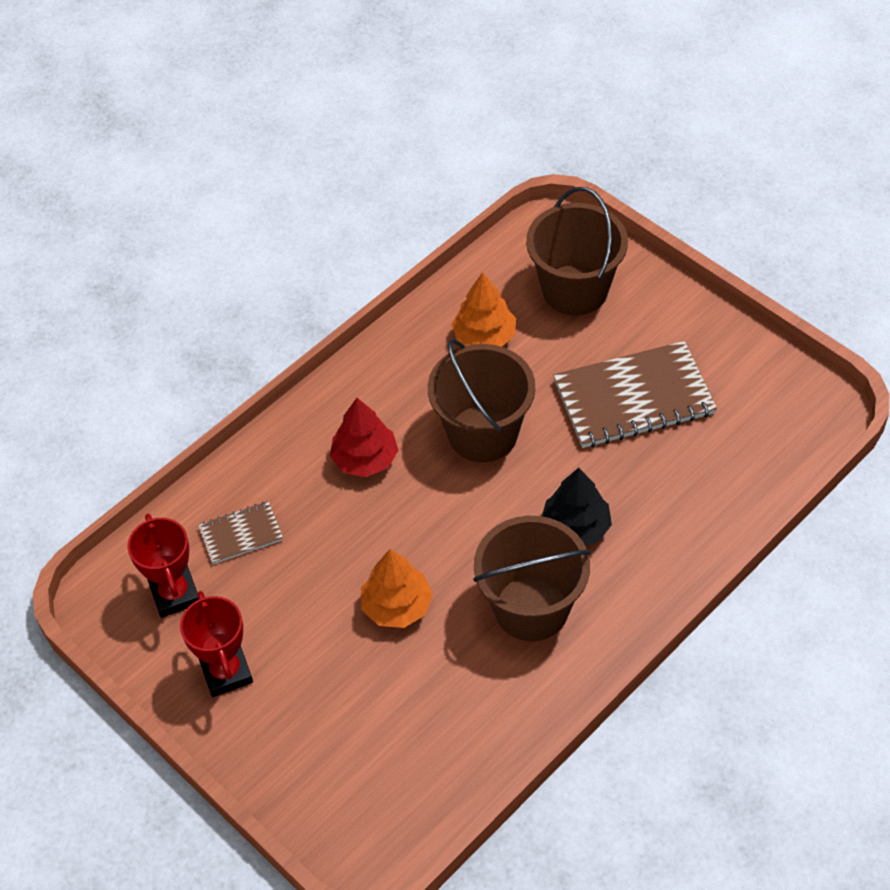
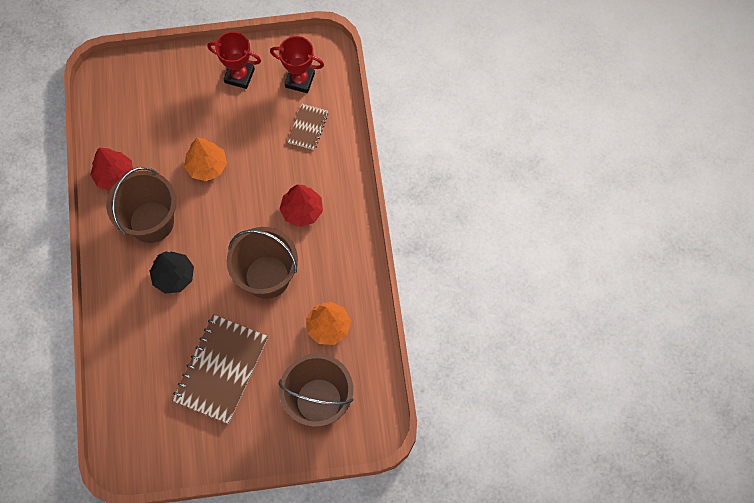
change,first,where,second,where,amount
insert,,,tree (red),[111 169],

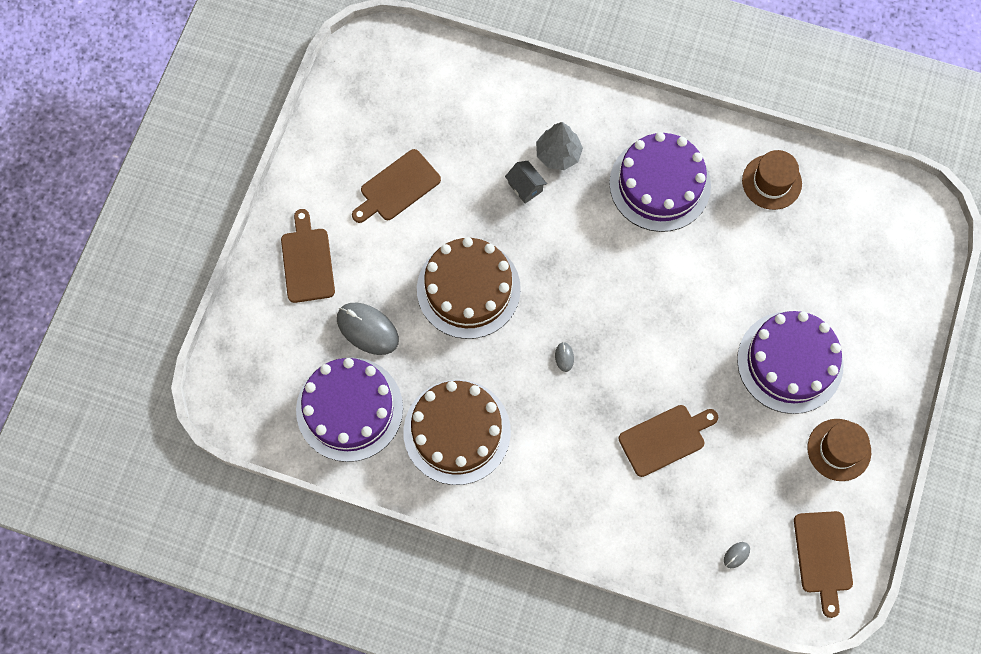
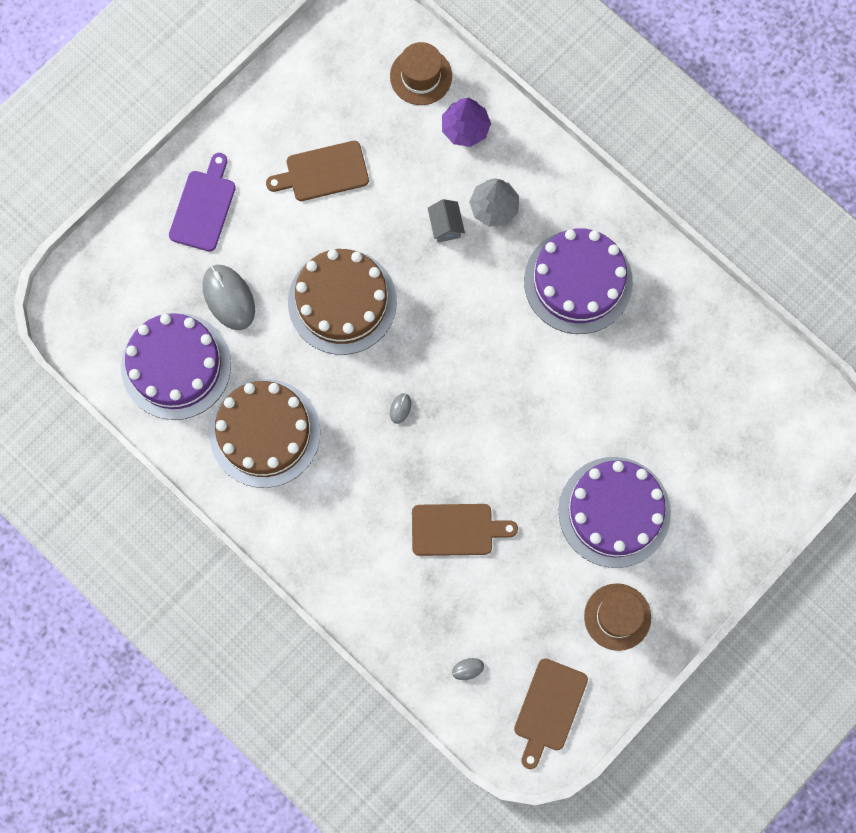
change,first,where,second,where,amount
move,hat (brown),[772 180],,[421 73],
recolor,cutting board (brown),[308 256],cutting board (purple),[202 202],
insert,,,tree (purple),[466 122],

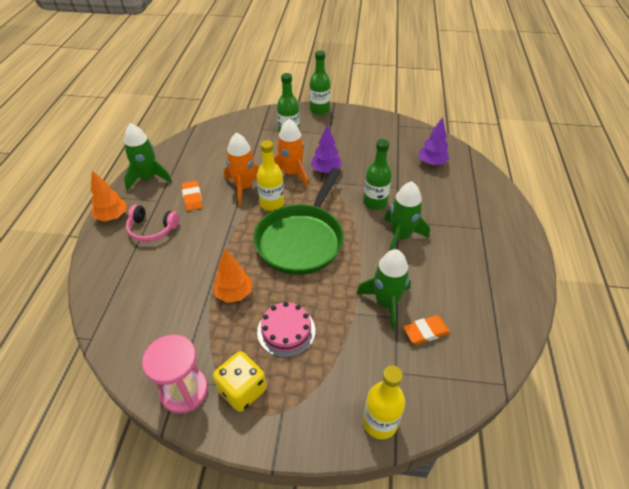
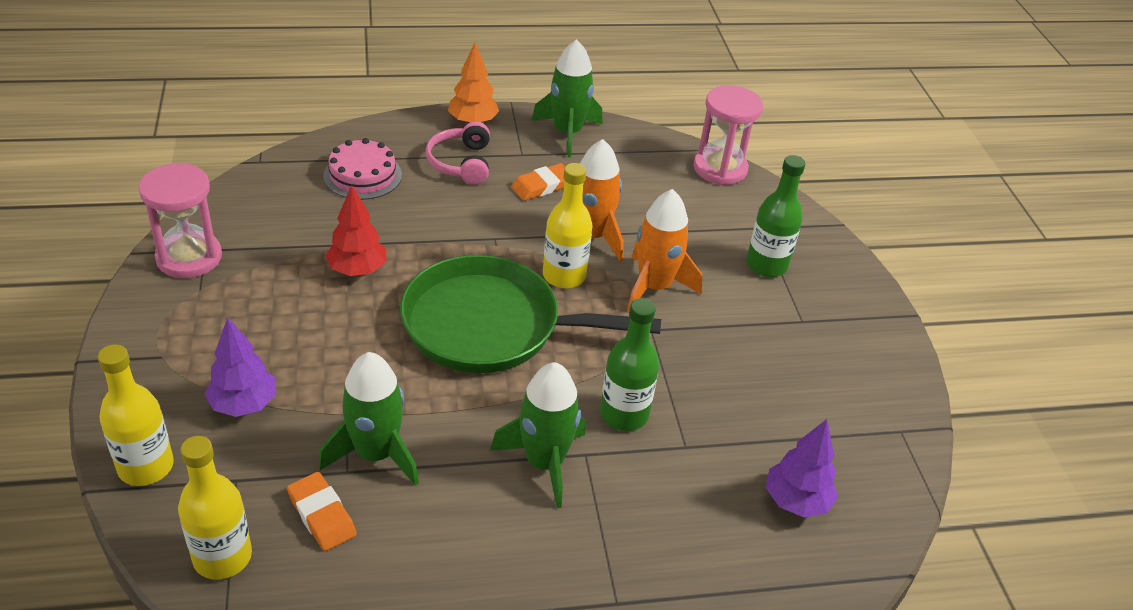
change,first,where,second,where,amount
delete,bottle (green),[319 83],,,
move,tree (purple),[326 149],,[240 367],
recolor,tree (orange),[232 276],tree (red),[355 230],
move,cake (pink),[286 329],,[362 169],
delete,dice (yellow),[240 381],,,
insert,,,hourglass (pink),[728 135],
insert,,,bottle (yellow),[215 507],

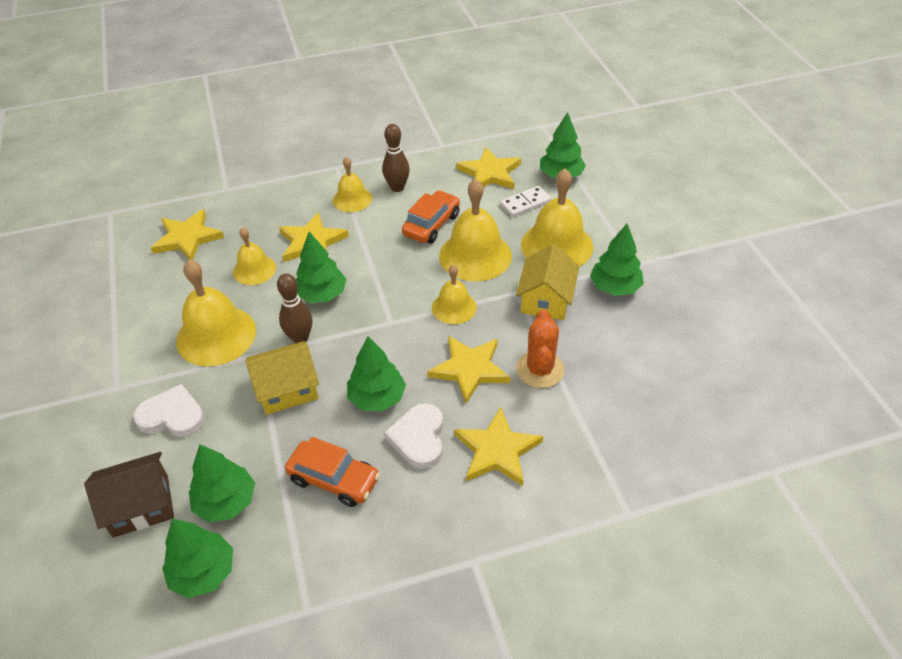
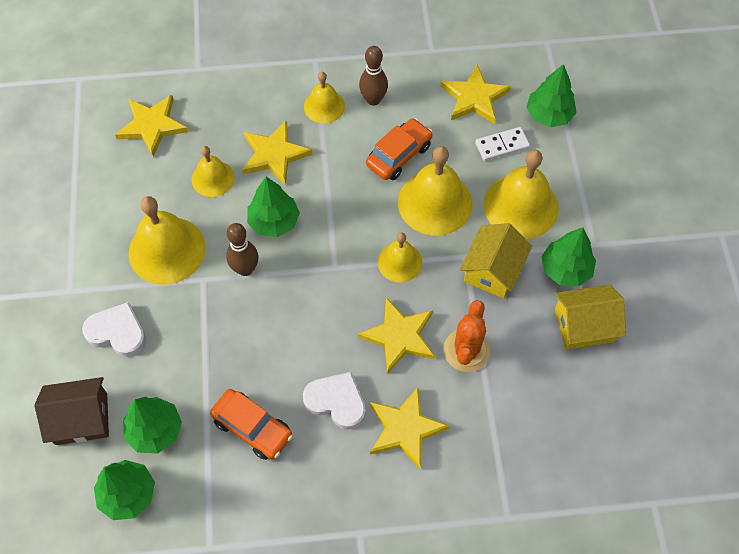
change,first,where,second,where,amount
delete,tree (green),[376 373],,,
move,house (yellow),[282 378],,[590 317],
rotate,heart (white),[414 436],,[334 401],105 degrees clockwise

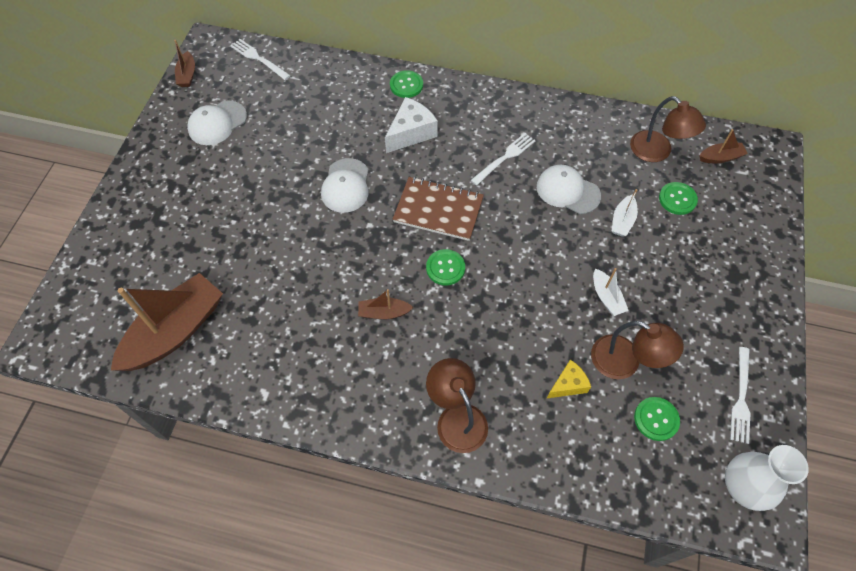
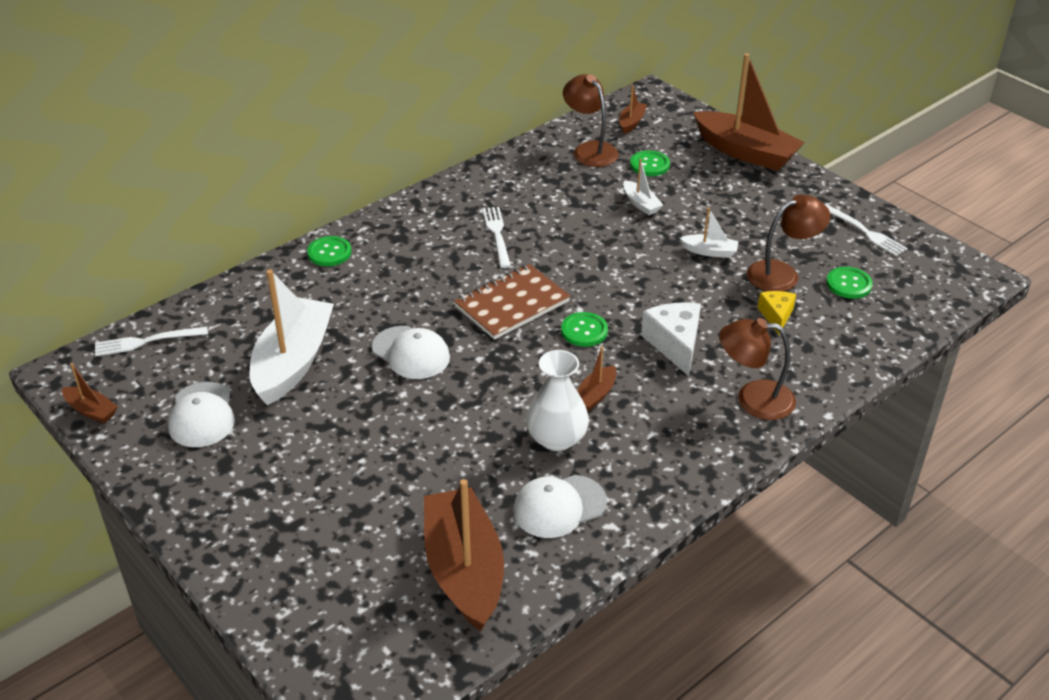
change,first,where,second,where,amount
rotate,lamp (brown),[668 129],,[591 120],120 degrees counterclockwise
move,cheese (white),[411 125],,[671 339],
move,cap (white),[569 189],,[560 506],
move,vase (white),[767 478],,[557 400],
insert,,,boat (brown),[749 112],
insert,,,boat (white),[292 337],

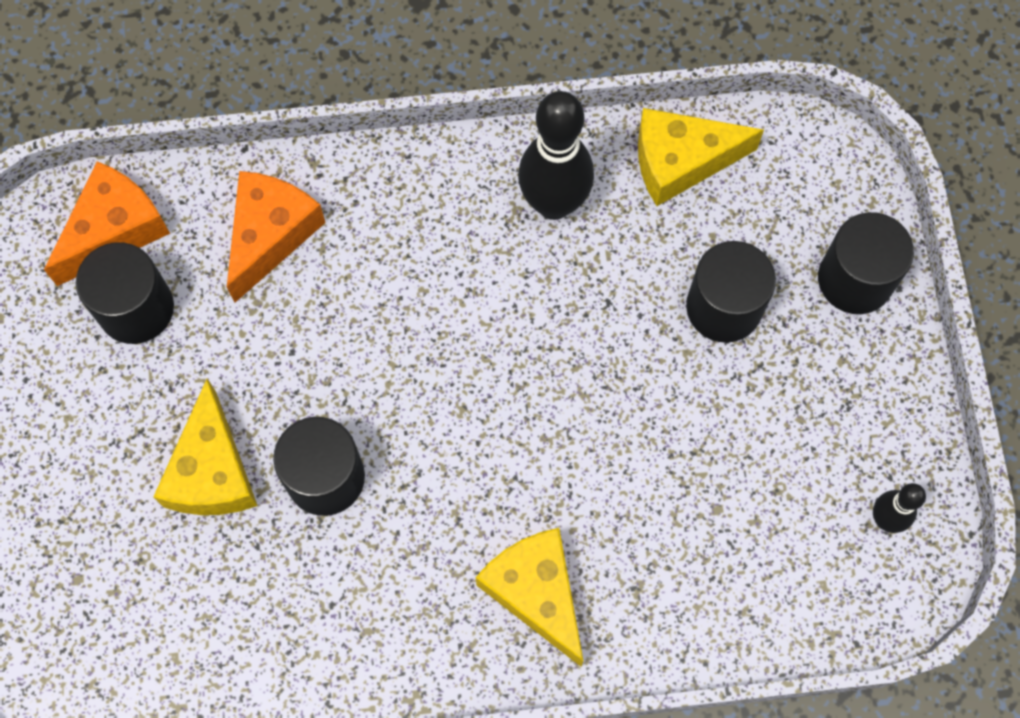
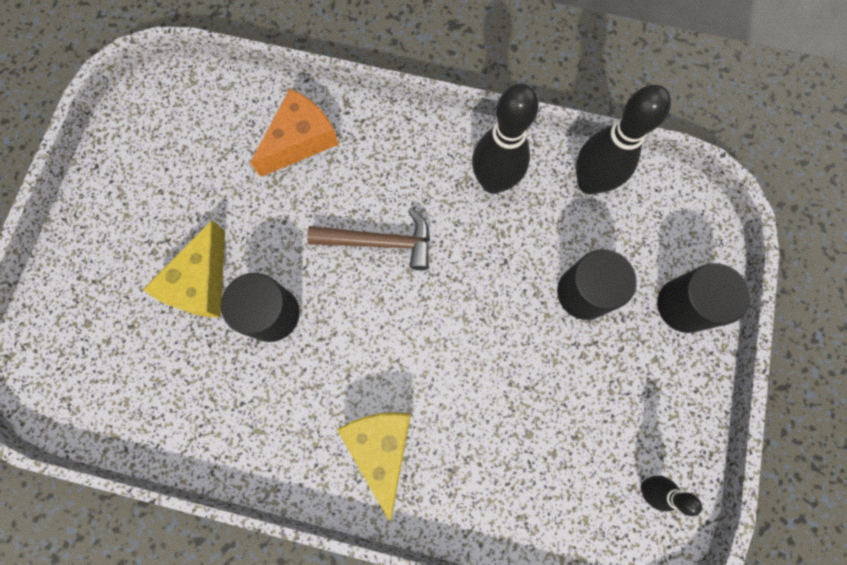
change,first,where,second,where,amount
replace,cheese (yellow),[701 157],bowling pin (black),[623 139],
delete,cheese (orange),[107 223],,,
delete,cylinder (black),[125 293],,,
insert,,,hammer (brown),[368 239],

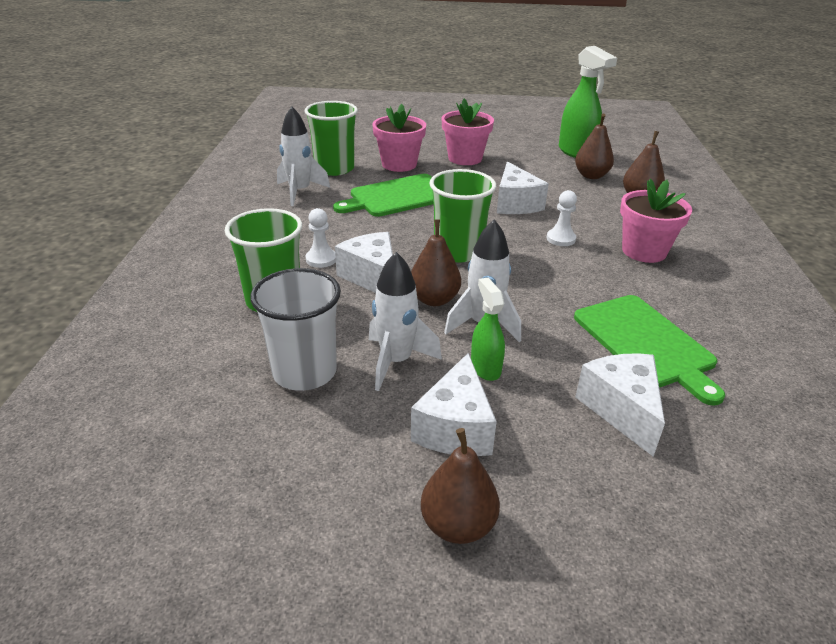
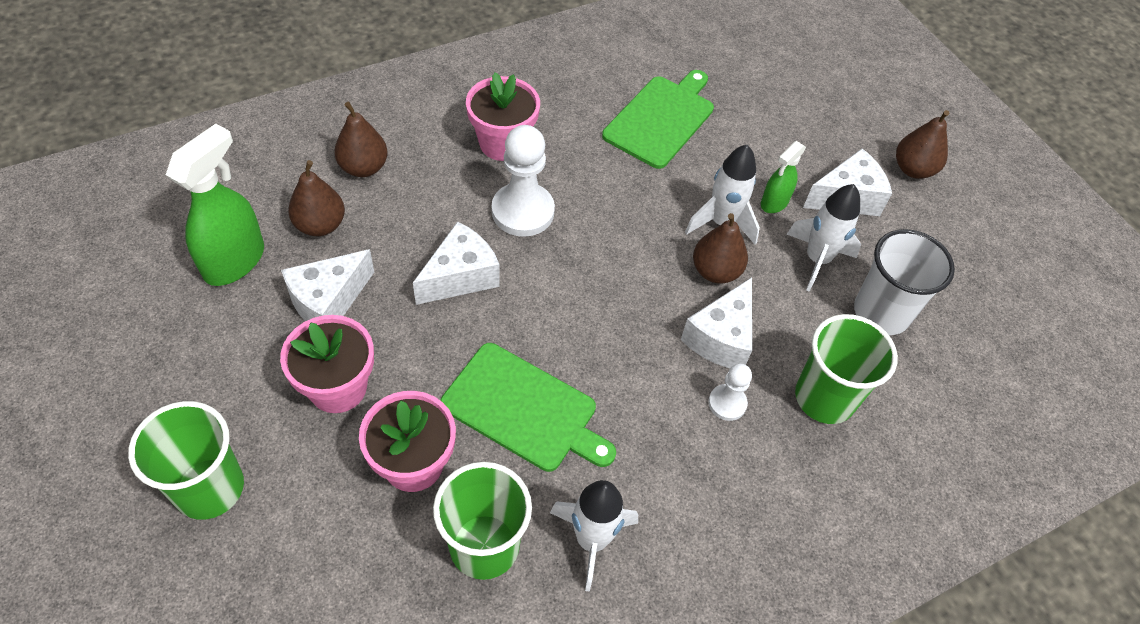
change,first,where,second,where,amount
move,cup (green),[463 216],,[186 460],
resize,pawn (white),[562 218],,[523 181],x1.85
move,cheese (white),[620 405],,[327 285],

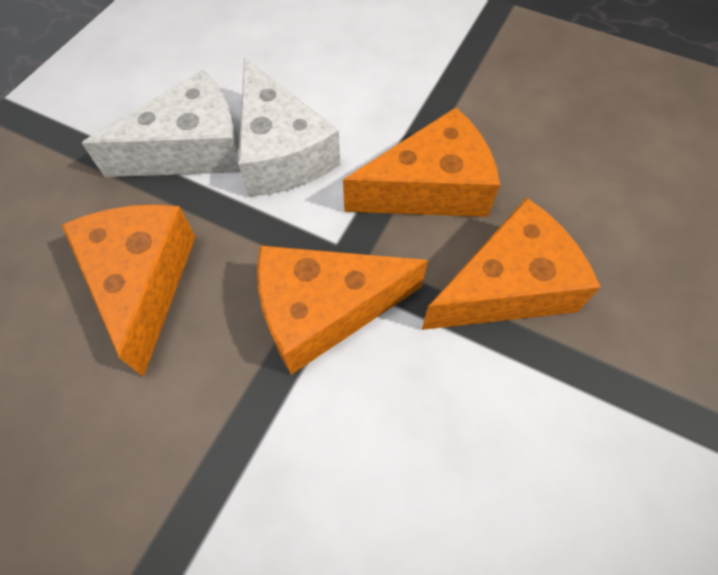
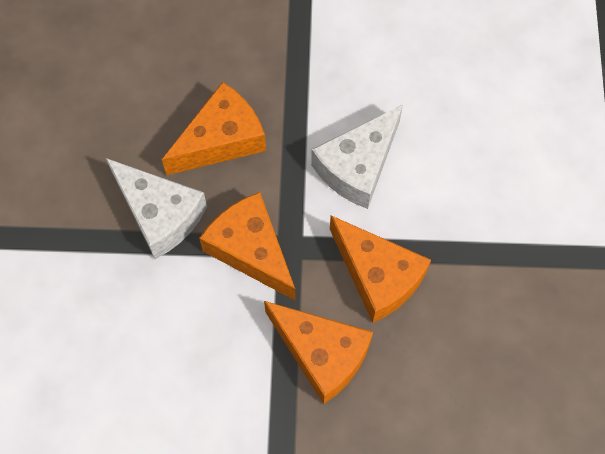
change,first,where,second,where,amount
move,cheese (white),[161 123],,[156 208],

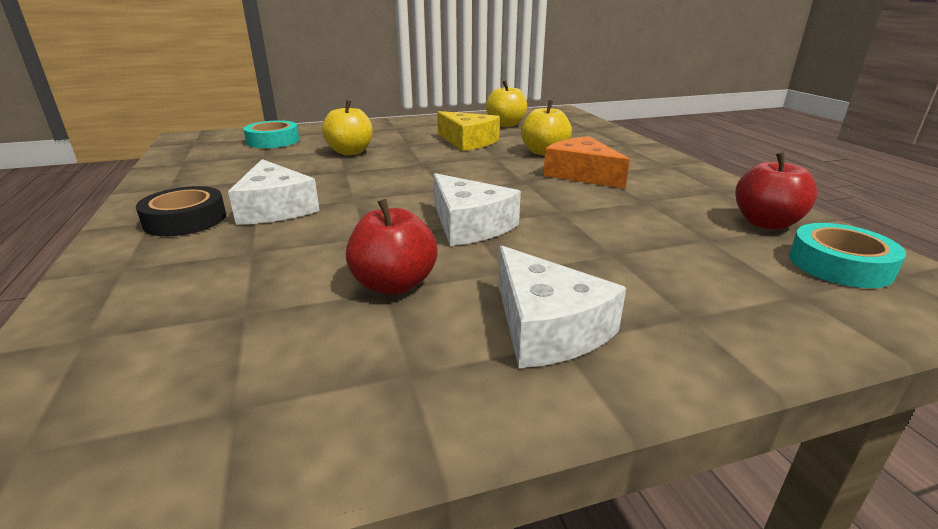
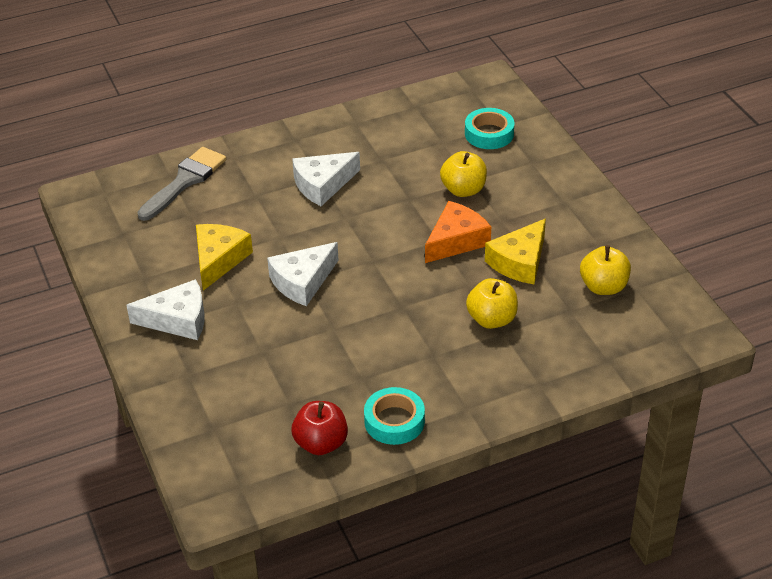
change,first,where,second,where,amount
move,cheese (orange),[586 162],,[458 232],
delete,tape (black),[181 211],,,
replace,apple (red),[392 247],cheese (yellow),[224 257],
move,tape (turquoise),[847 255],,[394 416],
rotate,cheese (white),[562 307],,[165 309],150 degrees counterclockwise
insert,,,brush (grey),[181 184],

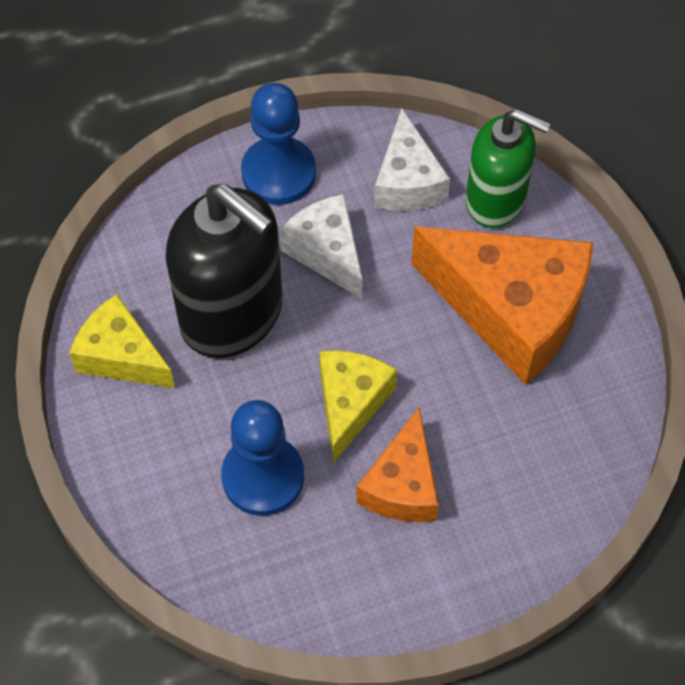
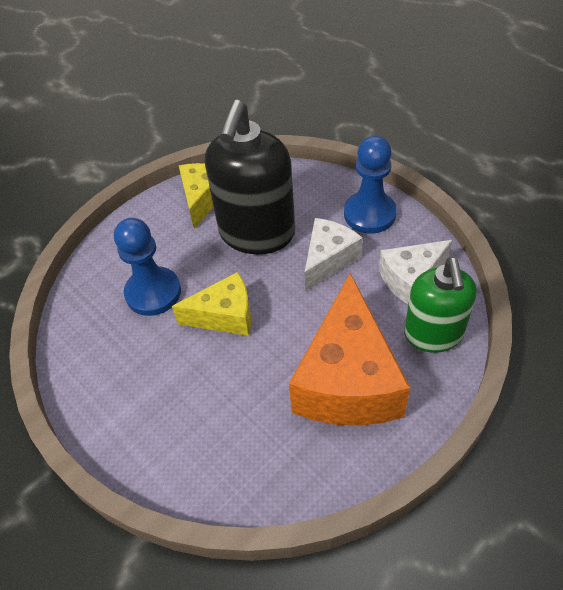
change,first,where,second,where,amount
delete,cheese (orange),[397 464],,,

